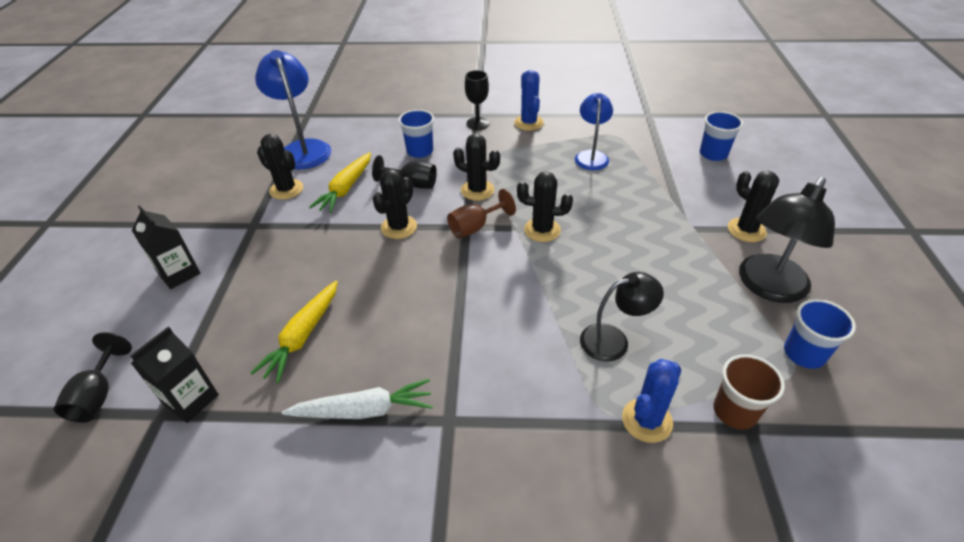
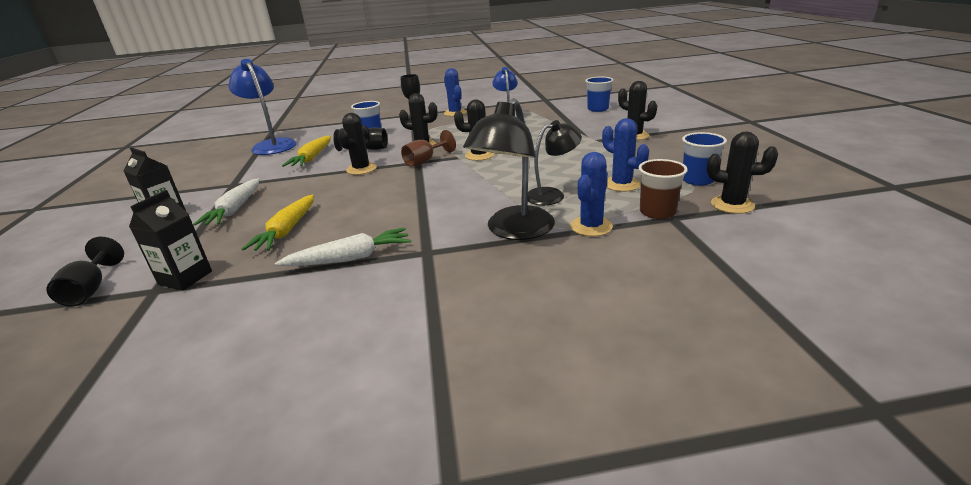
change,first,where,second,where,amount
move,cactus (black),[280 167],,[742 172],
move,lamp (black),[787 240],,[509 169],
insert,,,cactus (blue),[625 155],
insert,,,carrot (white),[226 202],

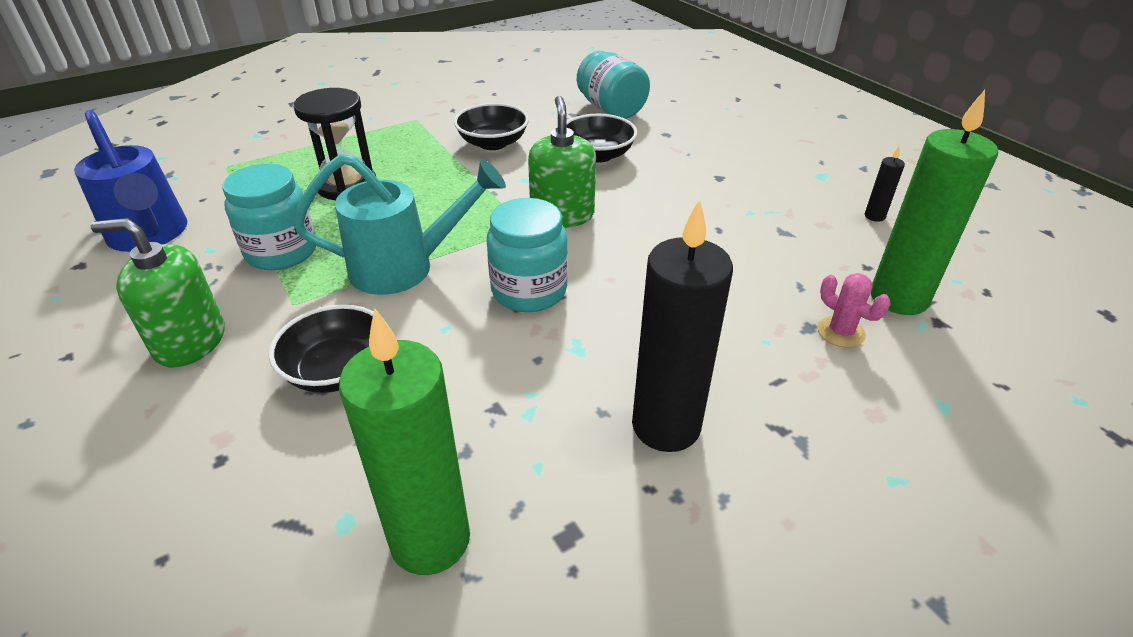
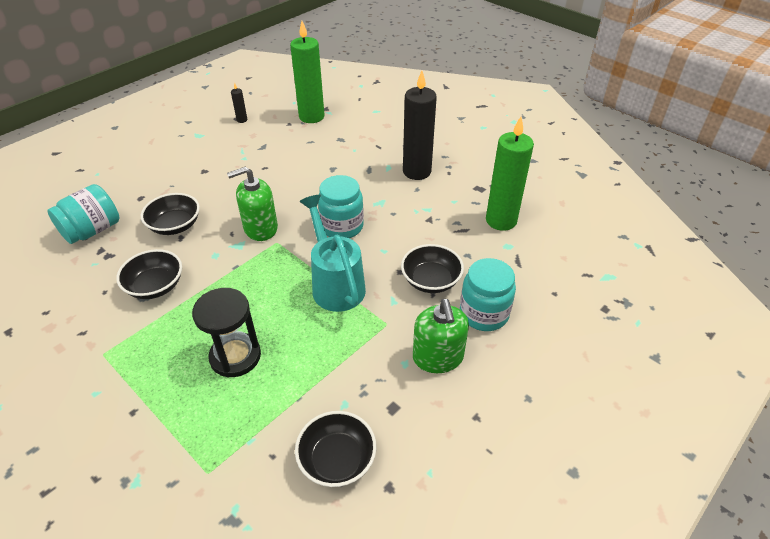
change,first,where,second,where,amount
replace,watering can (blue),[130 181],bowl (black),[336 449],
move,jar (turquoise),[269 217],,[488 294],
delete,cactus (pink),[853 310],,,

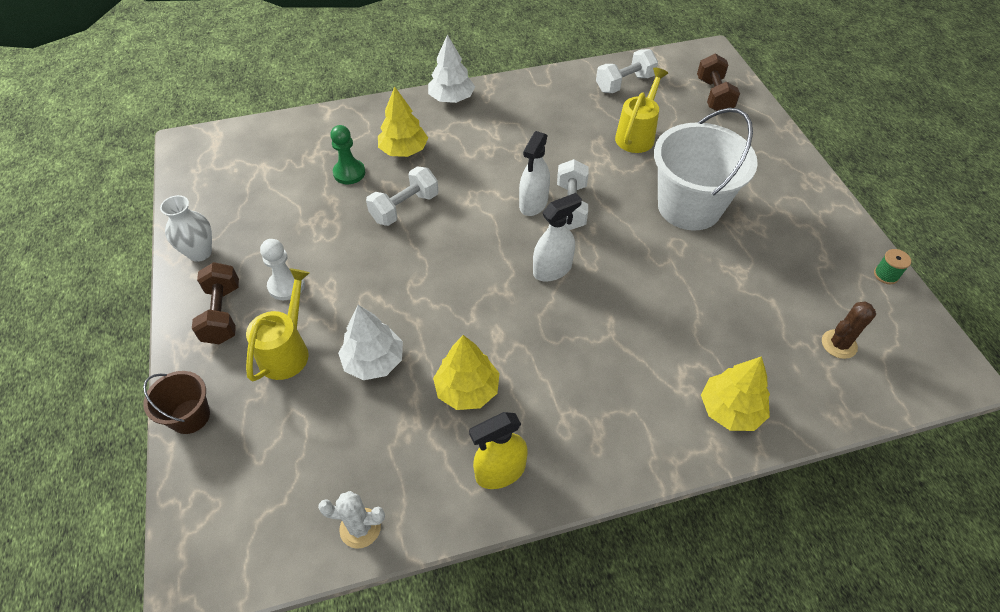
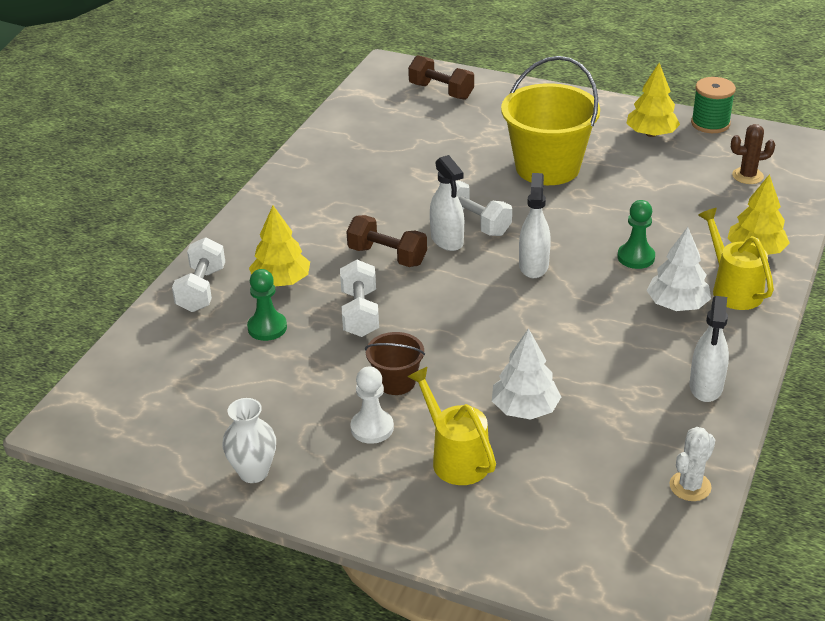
change,first,where,second,where,amount
move,tree (white),[451 68],,[679 269],
move,dumbbell (white),[627 71],,[198 274],
move,watering can (yellow),[641 110],,[736 259],
recolor,bucket (white),[706 169],bucket (yellow),[550 120],
resize,spool (green),[892 266],,[713 105],x1.78
move,dumbbell (brown),[215 303],,[386 241],
rotate,cactus (brown),[849 330],,[753 154],75 degrees clockwise
move,tree (yellow),[466 372],,[653 100],
move,bucket (brown),[176 402],,[395 363],
recolor,spray bottle (yellow),[498 450],spray bottle (white),[709 349],
insert,,,pawn (green),[636 234],

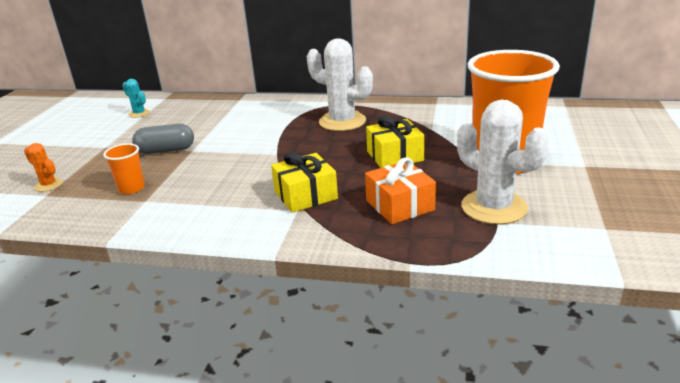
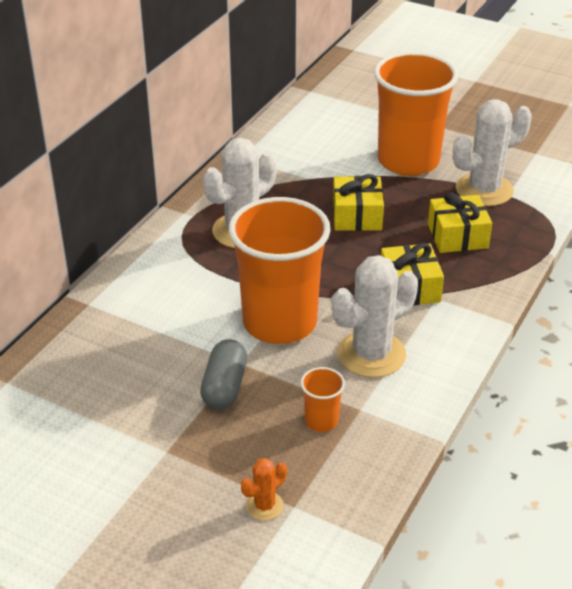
change,first,where,second,where,amount
delete,cactus (turquoise),[136 98],,,
recolor,gift (orange),[400 190],gift (yellow),[460 222],
insert,,,cup (orange),[280 270],
insert,,,cactus (white),[375 316],

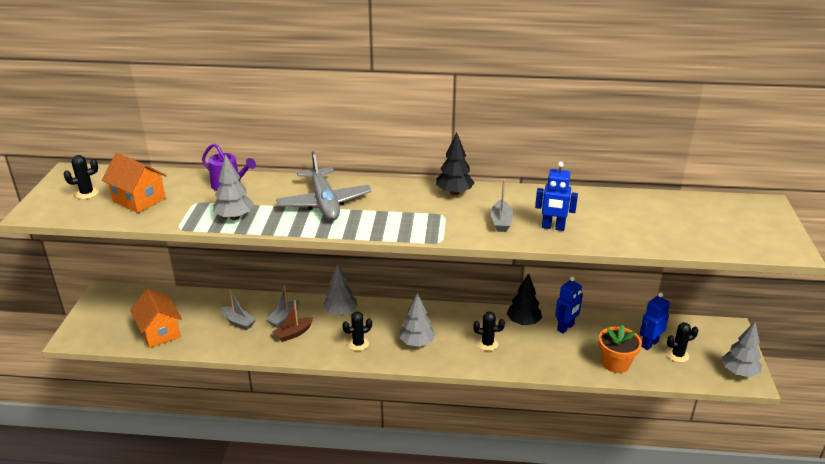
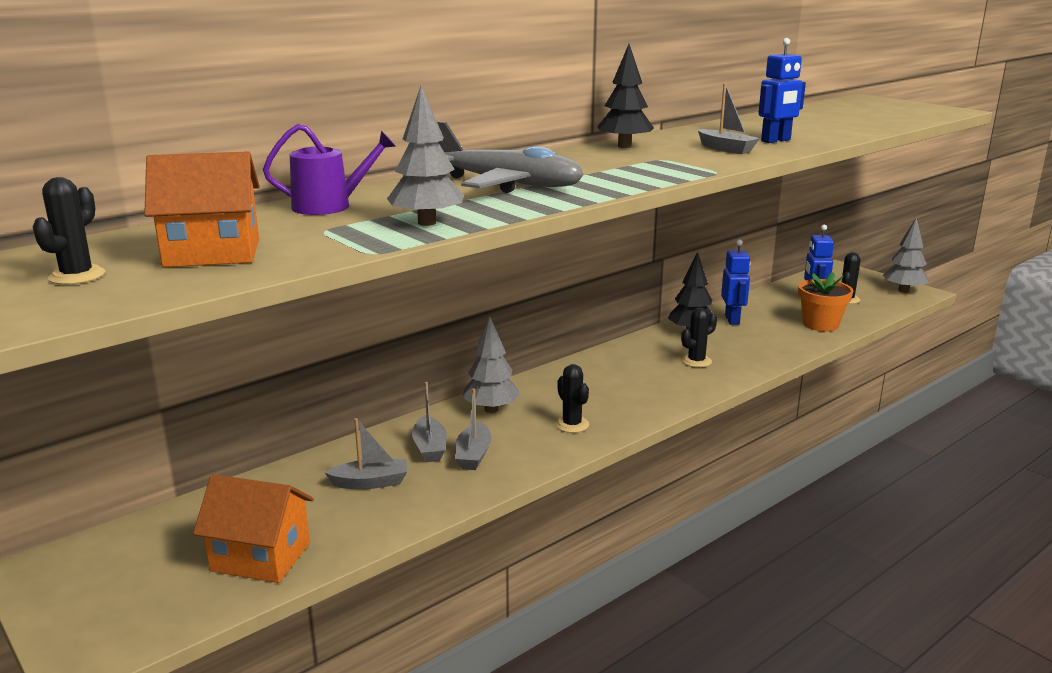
change,first,where,second,where,amount
delete,tree (grey),[417 320],,,
recolor,boat (brown),[292 321],boat (grey),[473 429],
rotate,cactus (black),[357 331],,[572 398],45 degrees counterclockwise

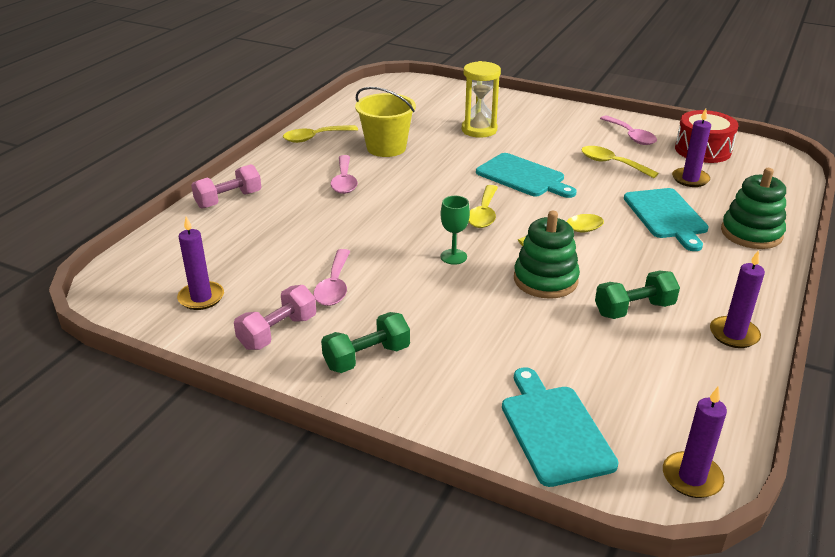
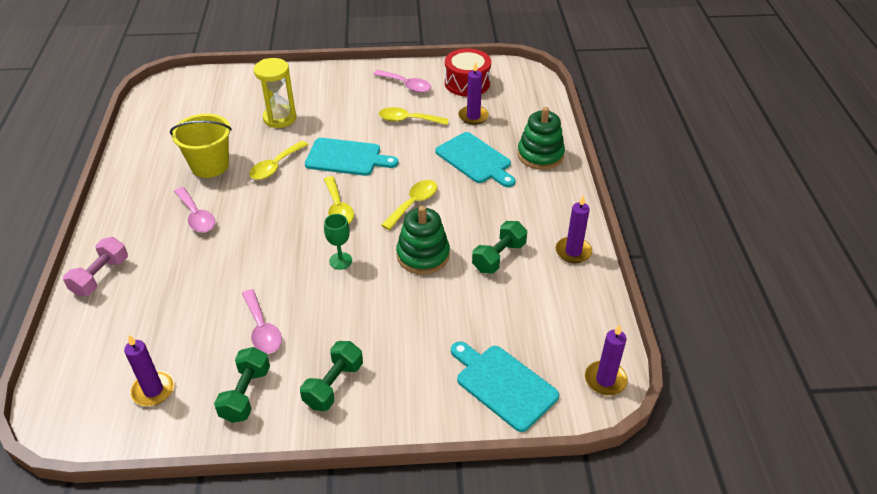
change,first,where,second,where,amount
move,spoon (yellow),[320 134],,[278 160],
recolor,dumbbell (pink),[275 317],dumbbell (green),[242 385],

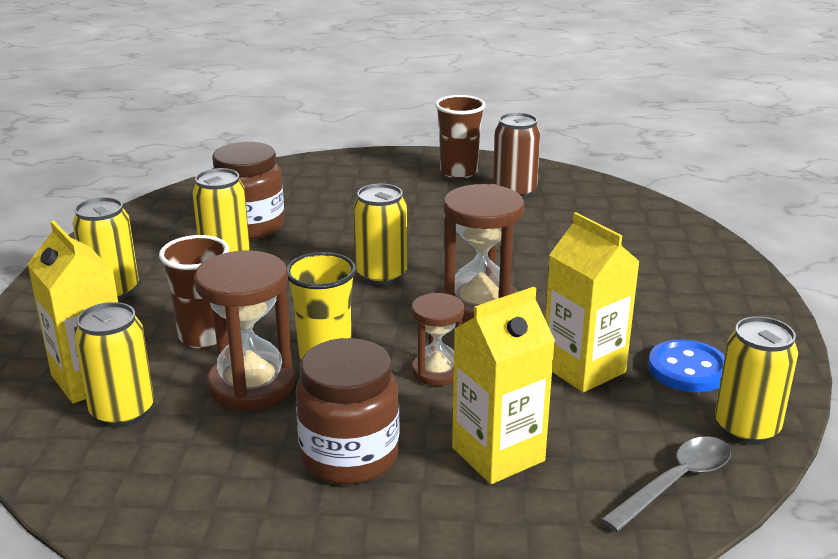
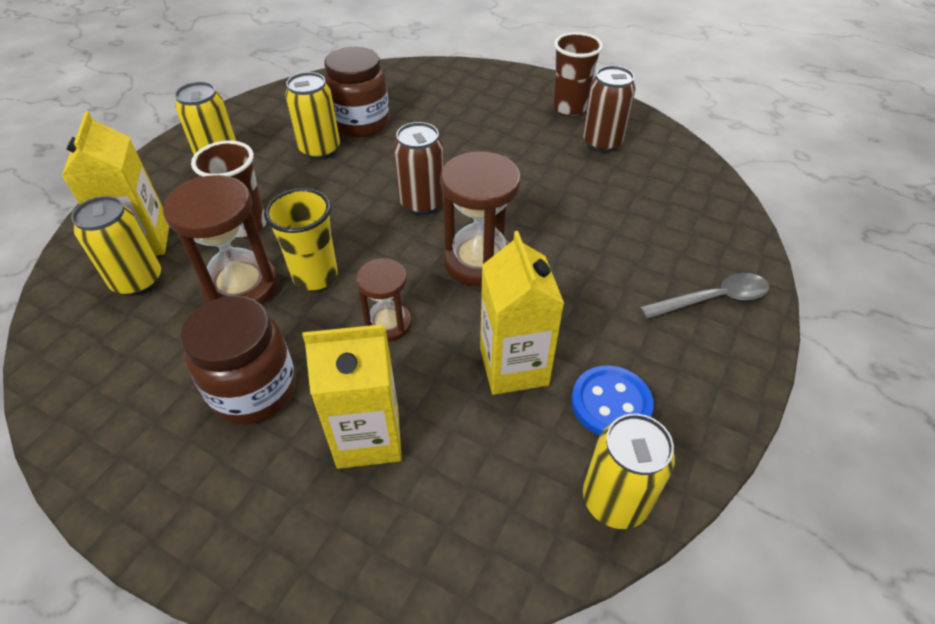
change,first,where,second,where,amount
recolor,can (yellow),[380 234],can (brown),[419 168],
move,spoon (grey),[666 484],,[704 296],

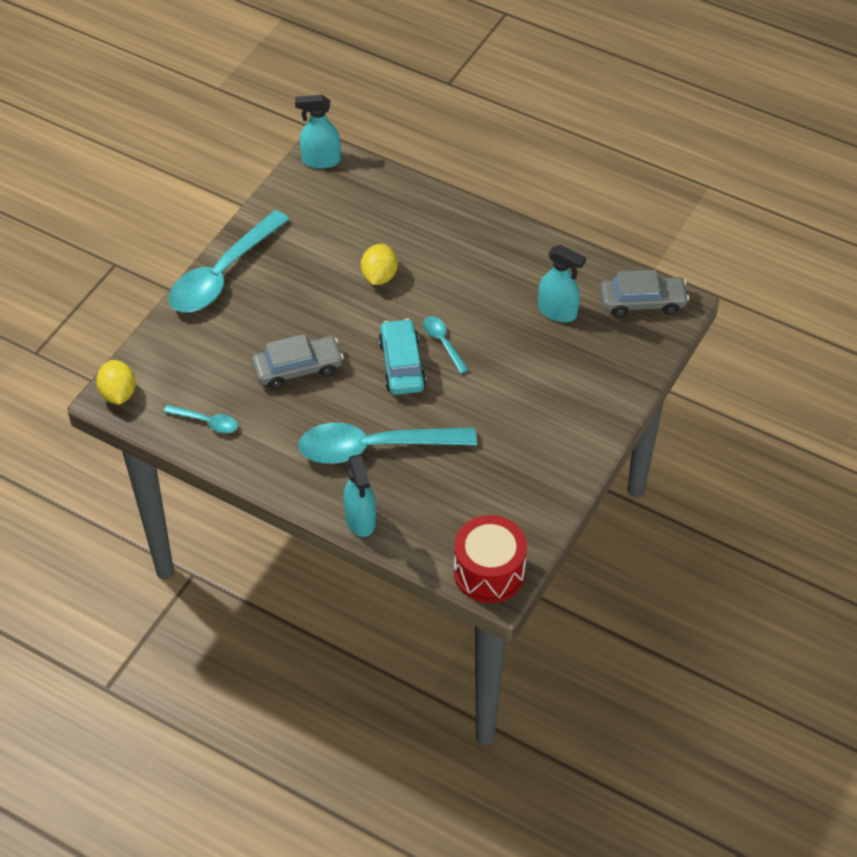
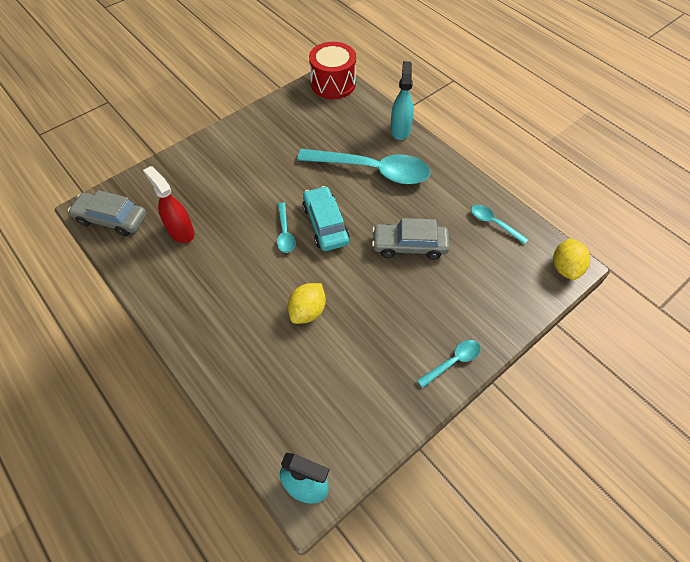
change,first,where,second,where,amount
resize,spoon (turquoise),[229 261],,[449 364],x0.45
recolor,spray bottle (turquoise),[562 283],spray bottle (red),[169 204],
rotate,car (turquoise),[402 357],,[326 218],150 degrees clockwise

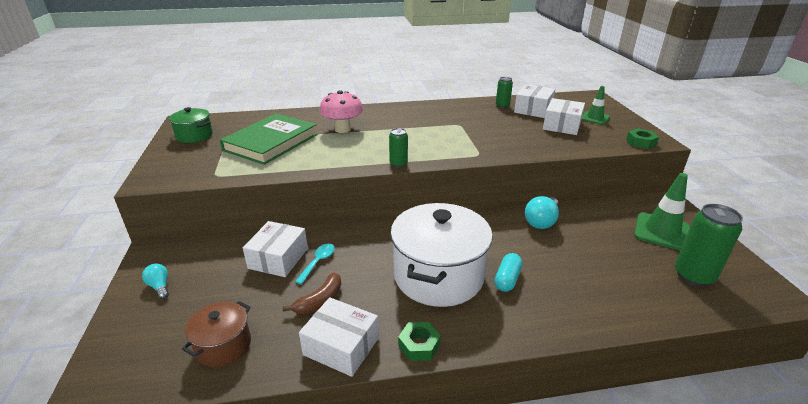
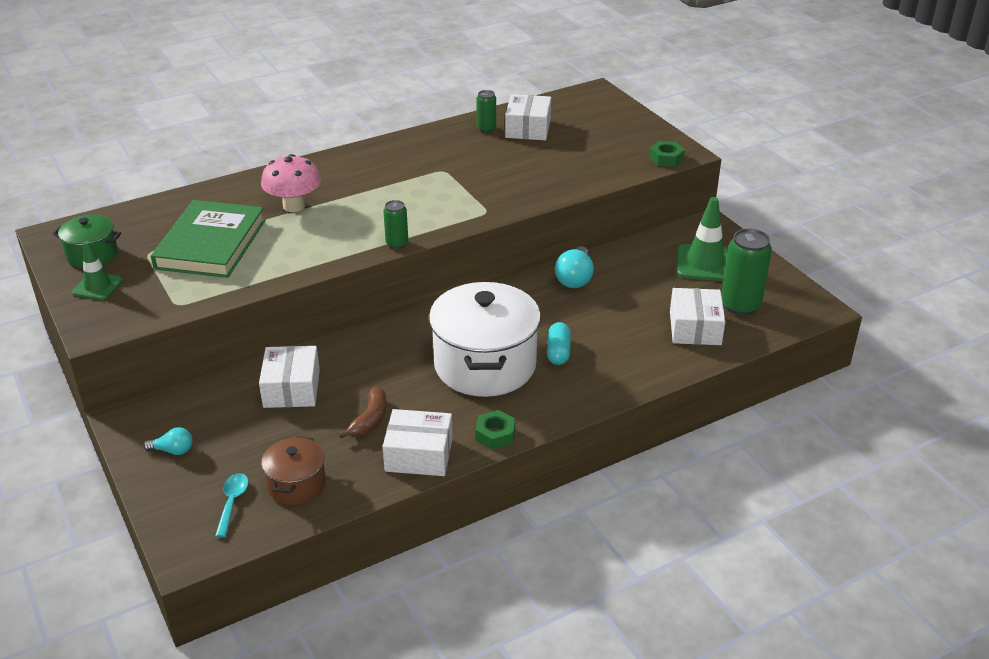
change,first,where,second,where,amount
move,traffic cone (green),[596 105],,[97 270],
move,box (white),[564 116],,[698 316],
move,spoon (turquoise),[315 264],,[231 505],
rotate,light bulb (turquoise),[155 281],,[168 441],150 degrees clockwise

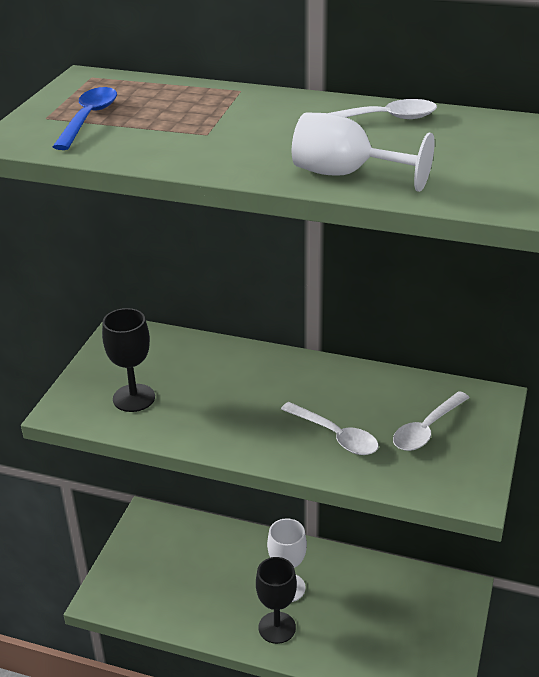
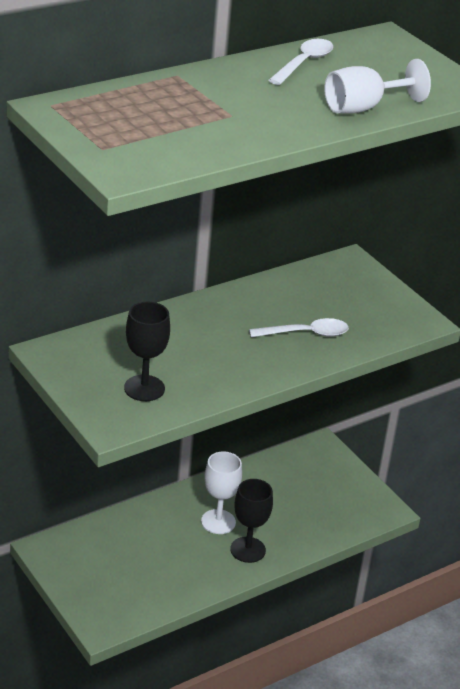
change,first,where,second,where,amount
delete,spoon (blue),[85 118],,,
delete,spoon (white),[431 421],,,

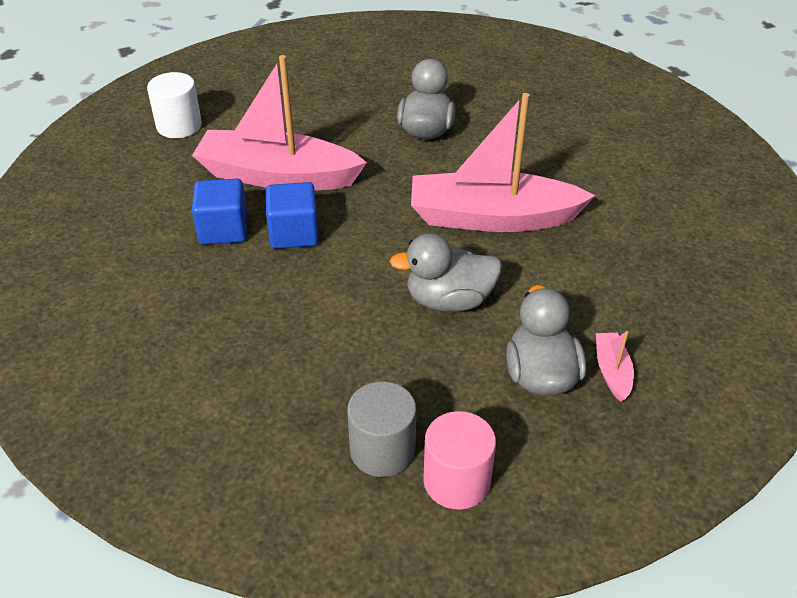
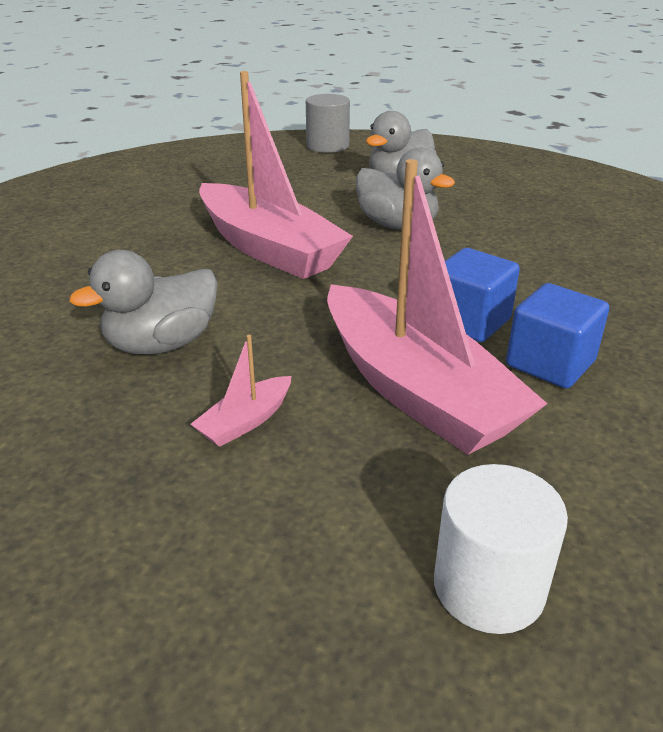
change,first,where,second,where,amount
move,boat (pink),[615 366],,[241 391],
move,cylinder (grey),[381 429],,[328 123],
delete,cylinder (pink),[459 460],,,

